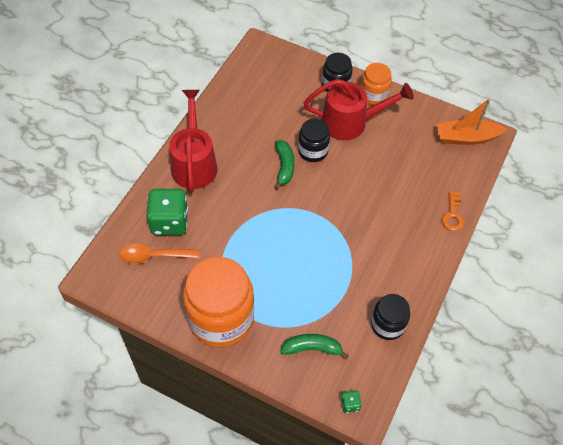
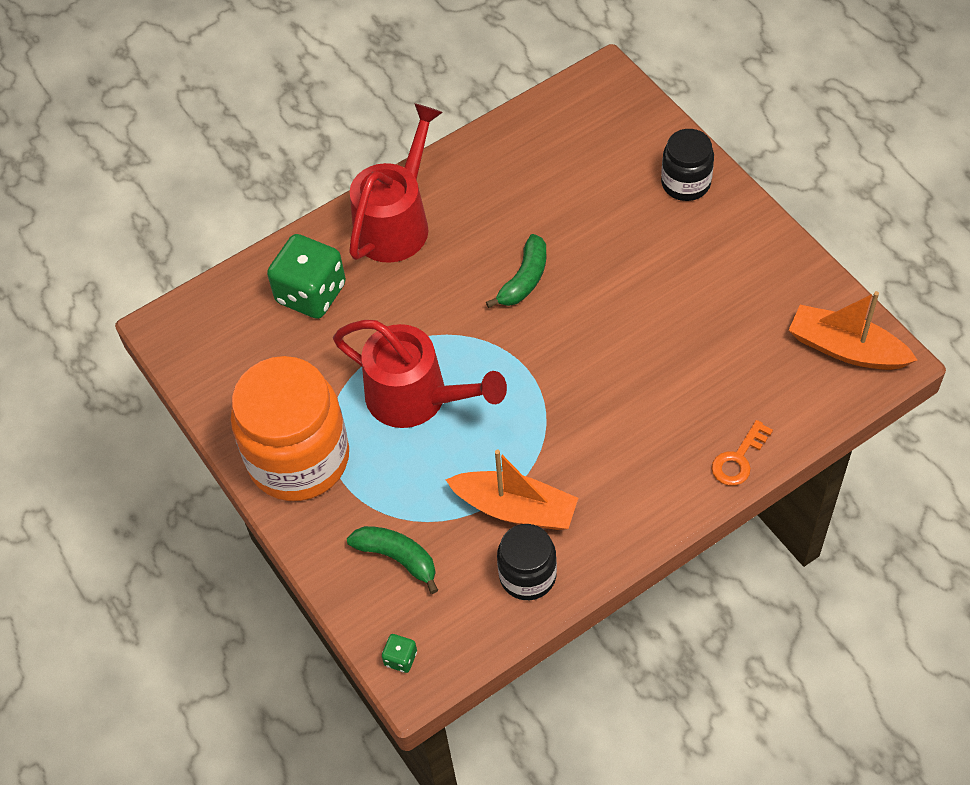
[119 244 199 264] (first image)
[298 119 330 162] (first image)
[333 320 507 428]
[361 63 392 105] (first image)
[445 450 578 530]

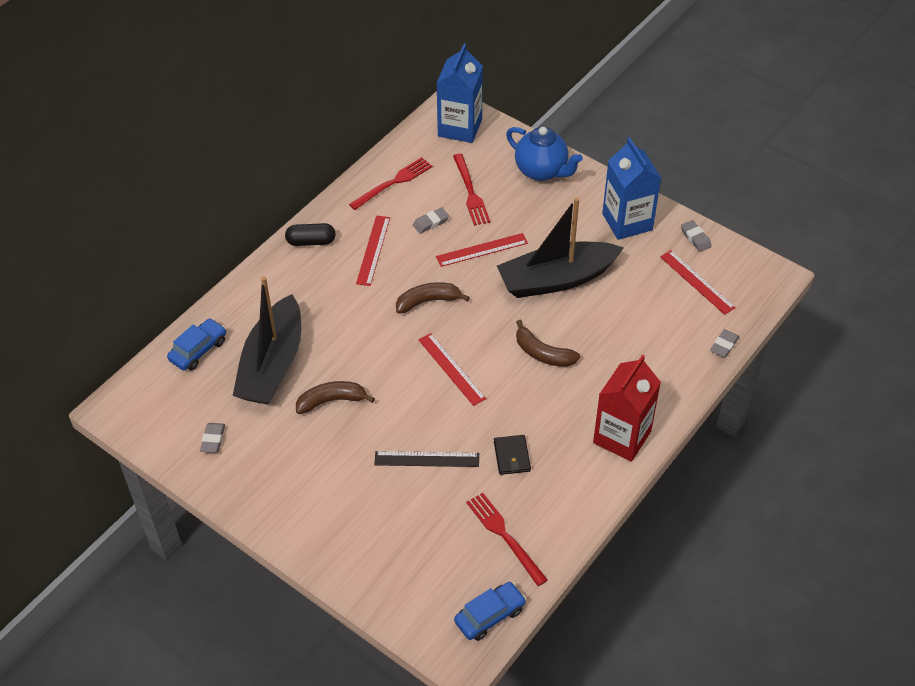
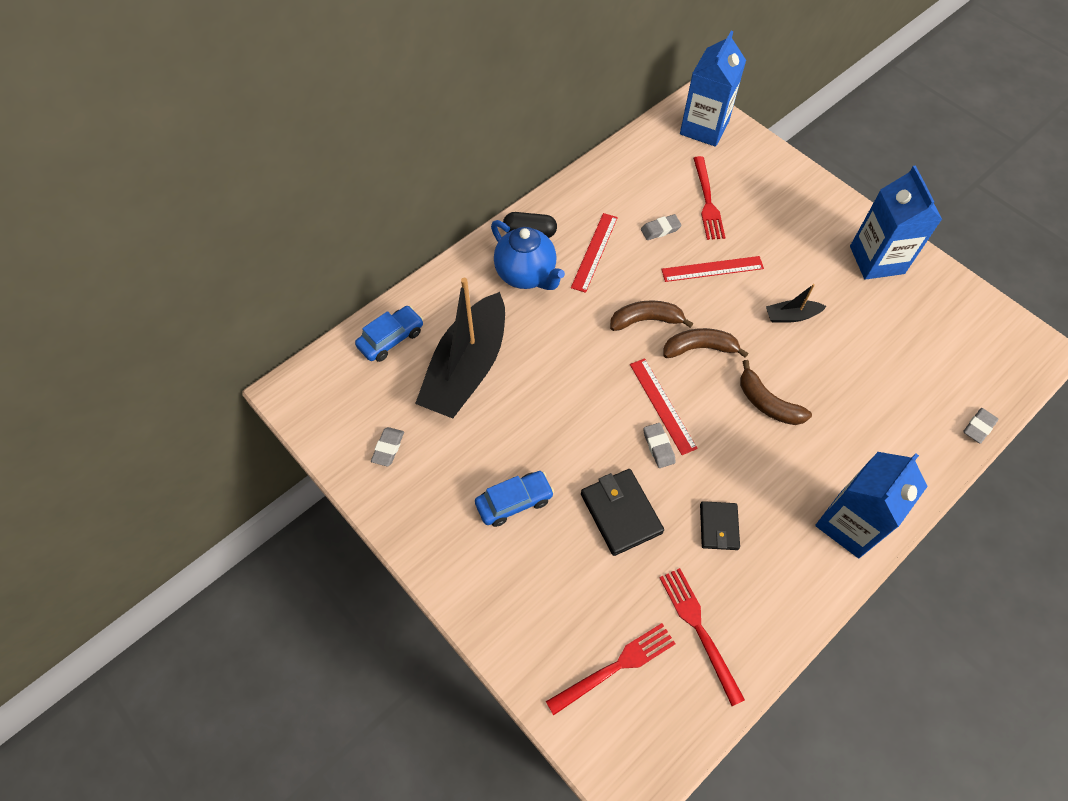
[663 328 749 358]
[546 623 676 716]
[581 469 664 556]
[475 471 554 527]
[766 284 827 323]
[491 220 565 290]
[815 452 928 558]
[660 250 736 315] (first image)
[643 423 676 468]

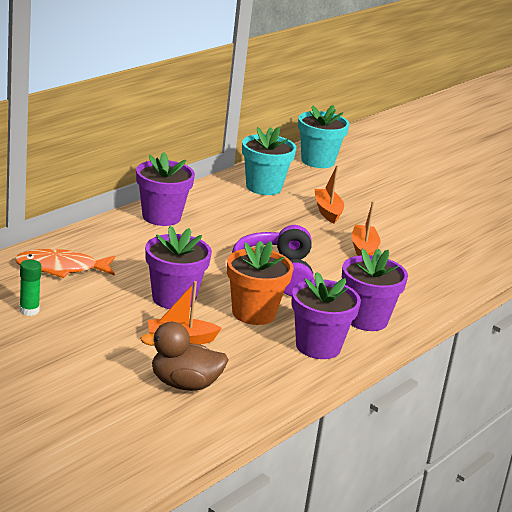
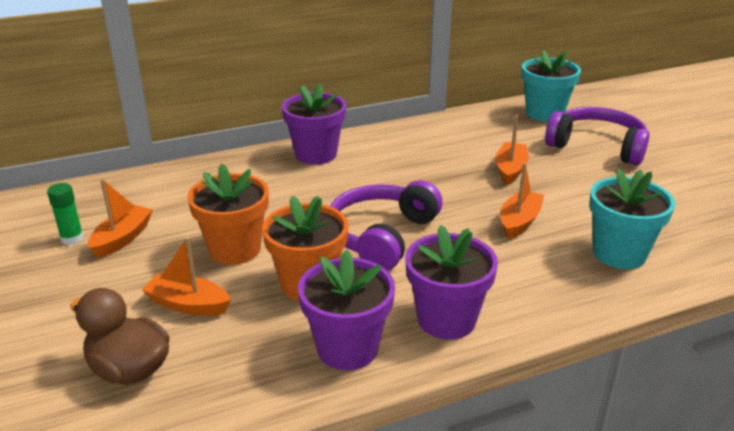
[15 249 115 278] (first image)
[187 163 269 265]
[589 168 675 269]
[88 179 153 258]
[545 107 650 165]

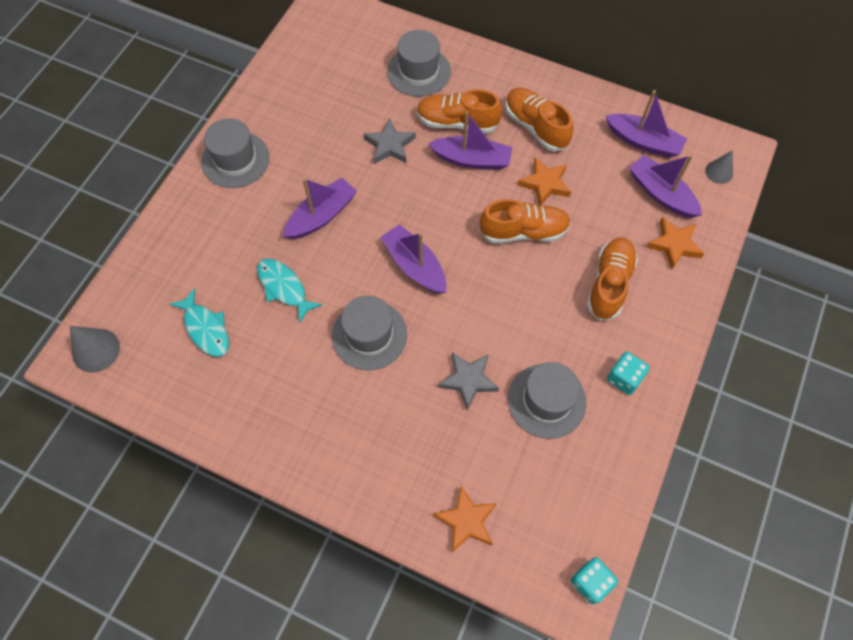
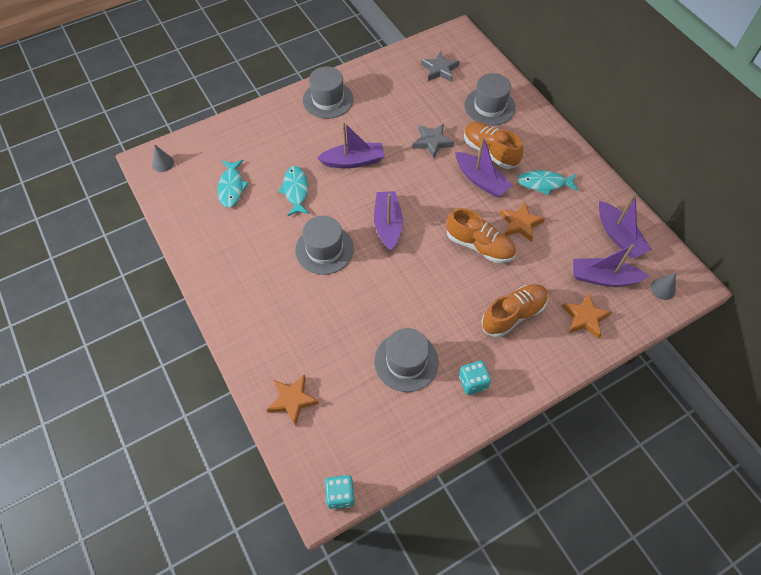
[152 144 174 172]
[421 51 460 82]
[517 170 579 196]
[573 244 649 287]

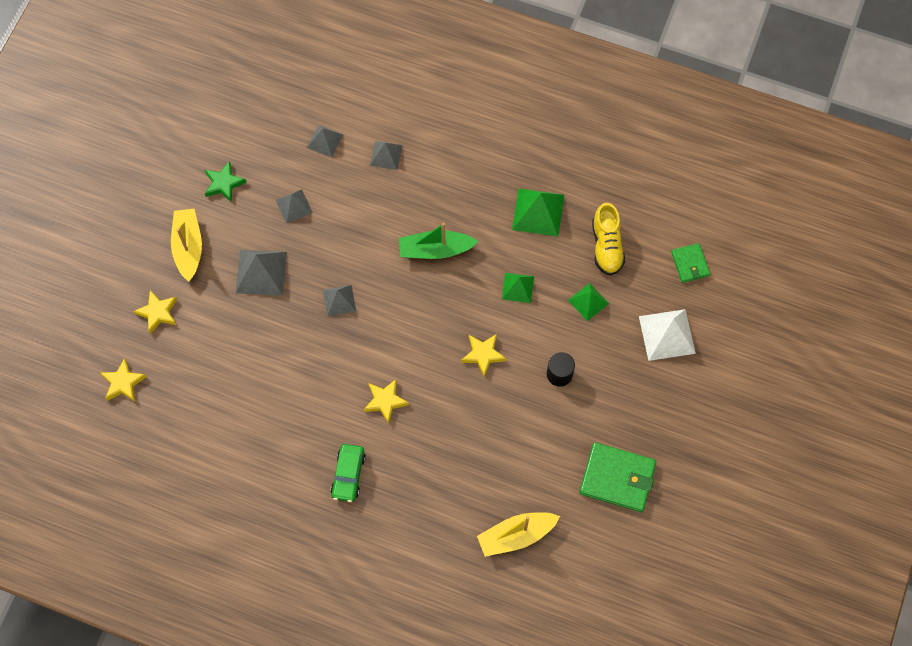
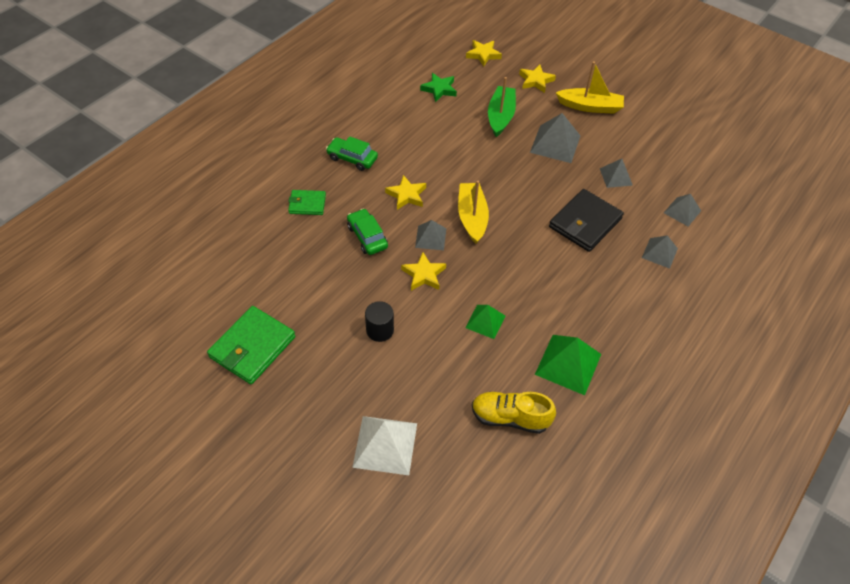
[420 73 457 102]
[415 220 446 251]
[488 77 516 137]
[458 181 489 244]
[568 283 609 321] (first image)
[288 190 326 215]
[347 209 388 255]
[549 189 624 252]

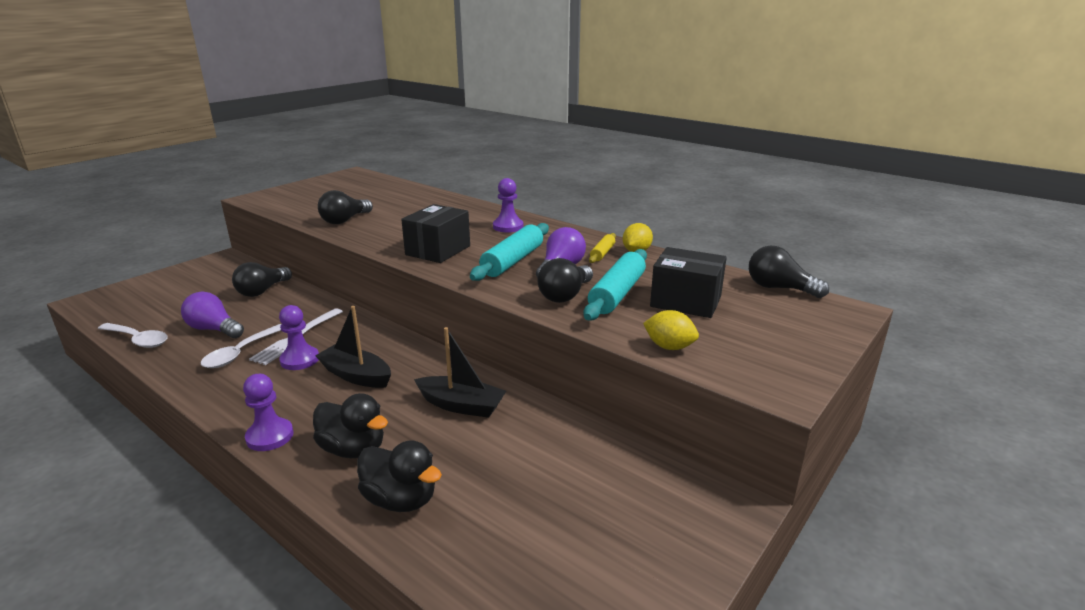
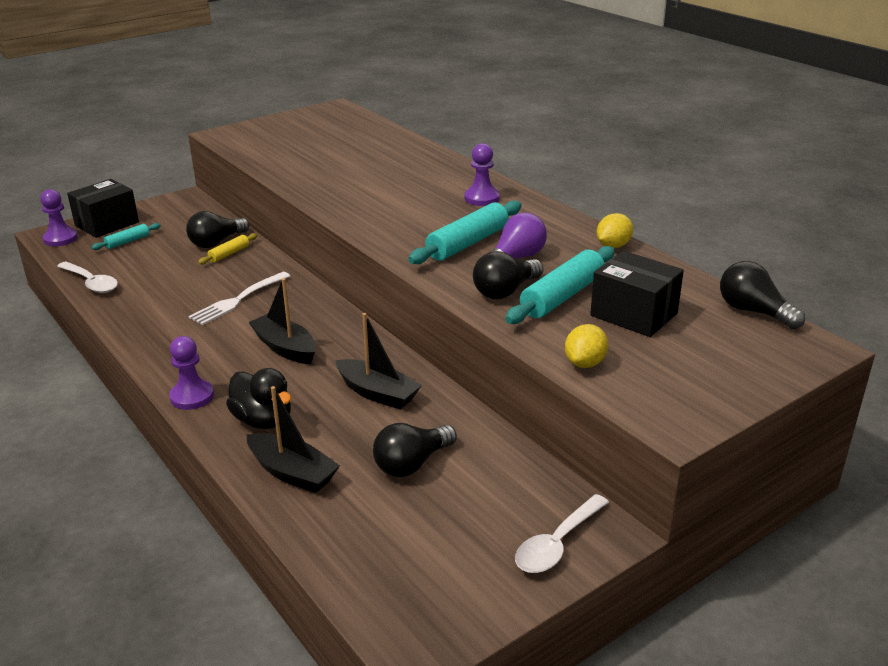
[181 292 244 338] (first image)
[515 494 609 573]
[40 189 78 246]
[373 423 457 477]
[247 386 340 493]
[67 179 139 238]
[198 233 258 264]
[565 324 608 368]
[91 223 161 250]

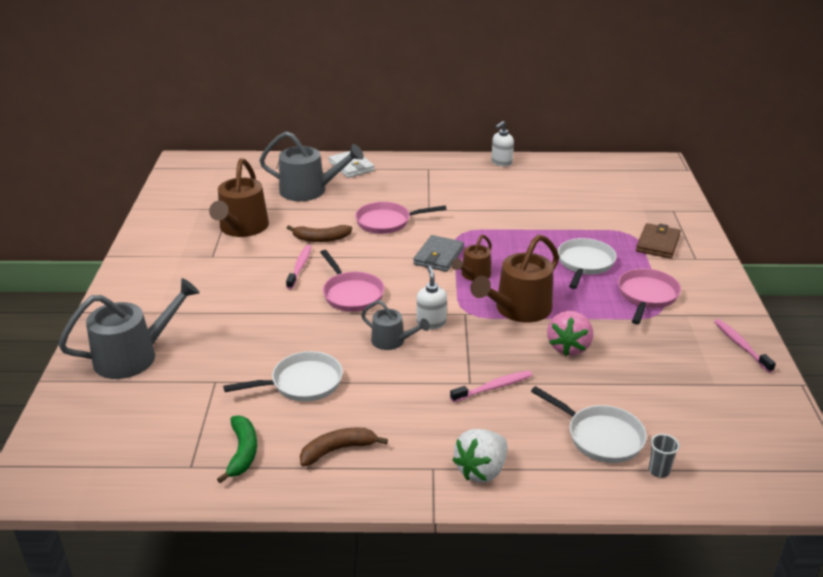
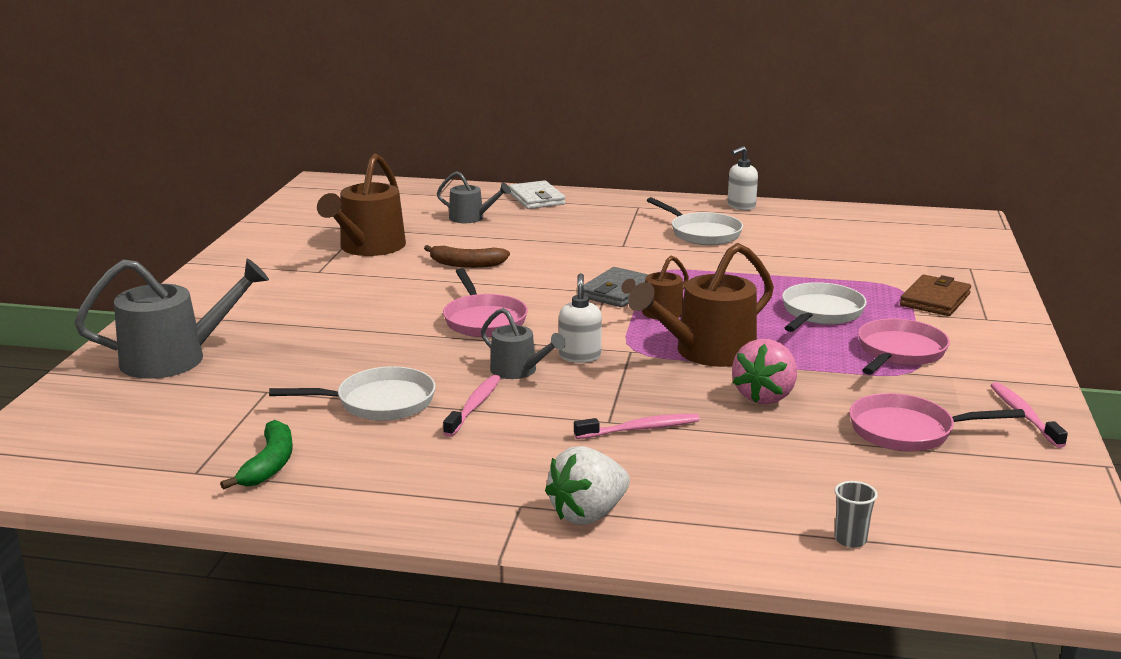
[437 171 511 223]
[443 375 501 437]
[300 428 388 467] (first image)
[849 393 1025 452]
[647 197 743 245]

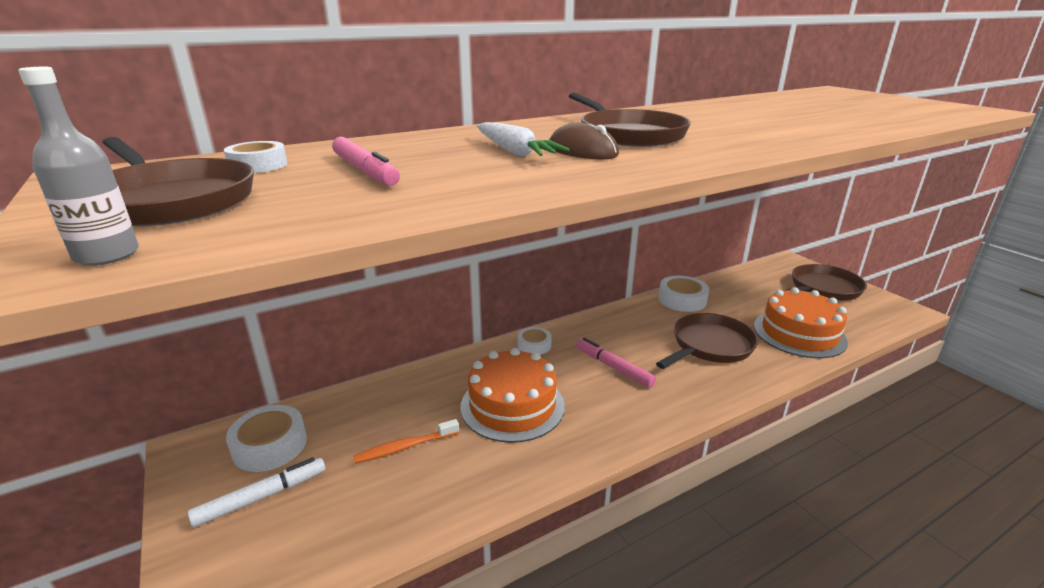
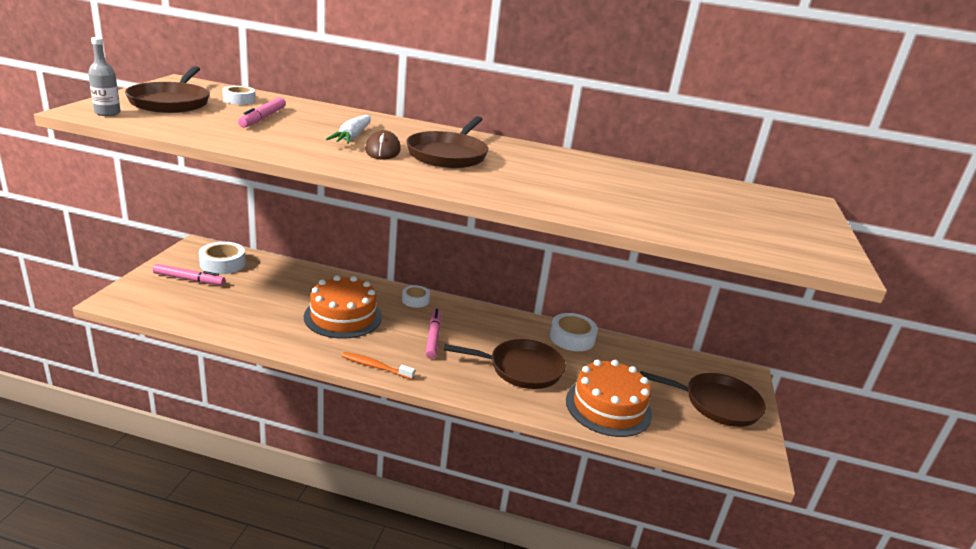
[153 264 225 285]
[342 352 415 380]

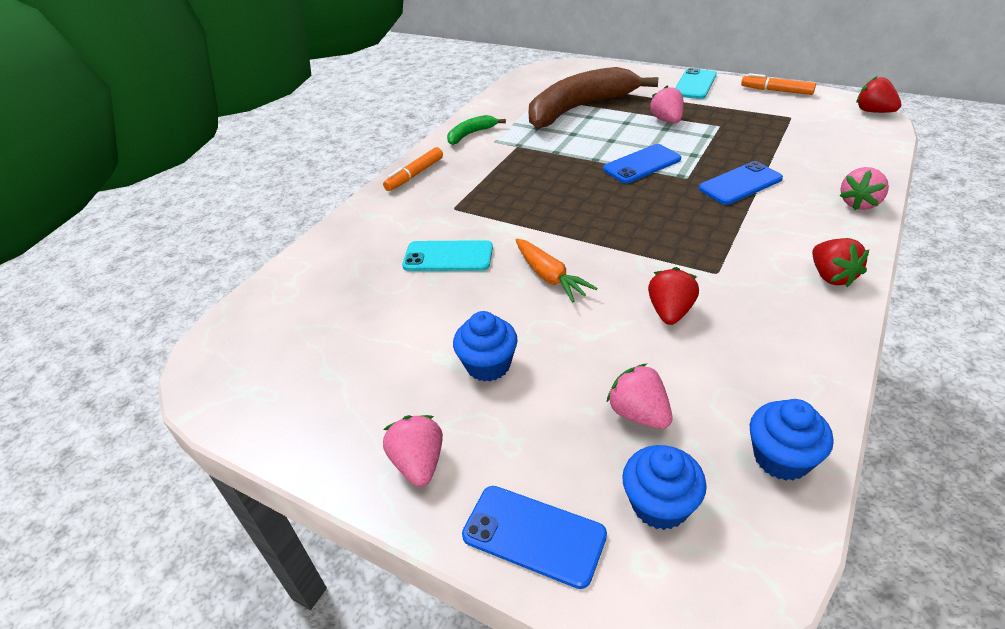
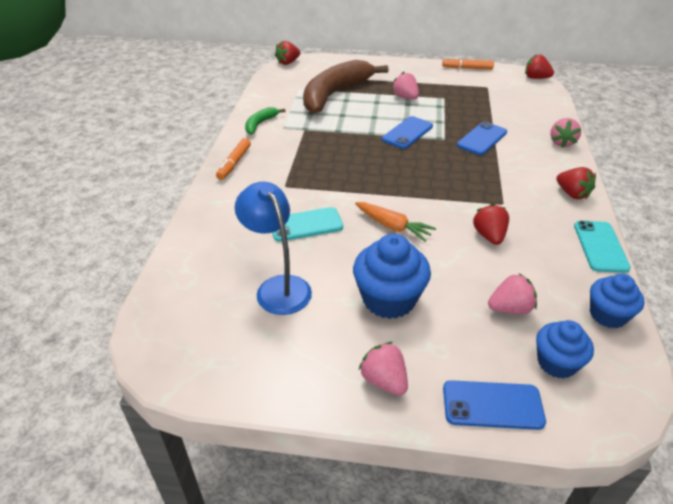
[353 234 431 319]
[488 273 537 314]
[574 221 631 273]
[235 182 312 315]
[275 41 300 65]

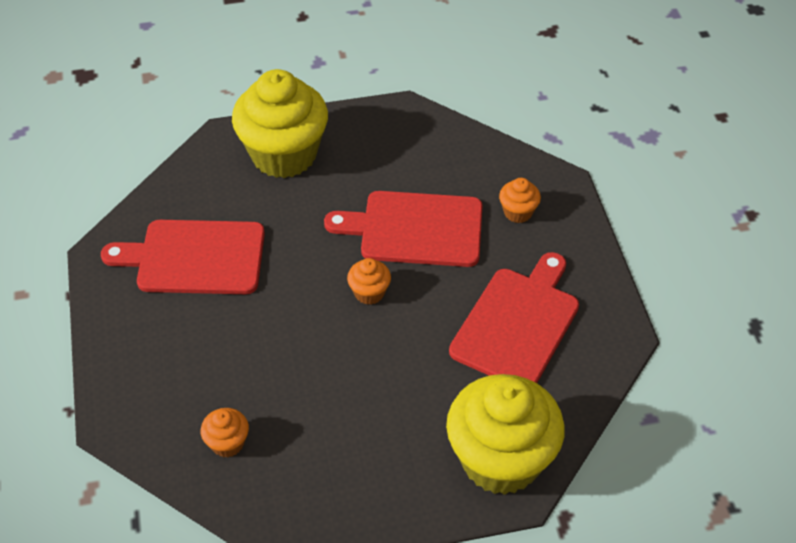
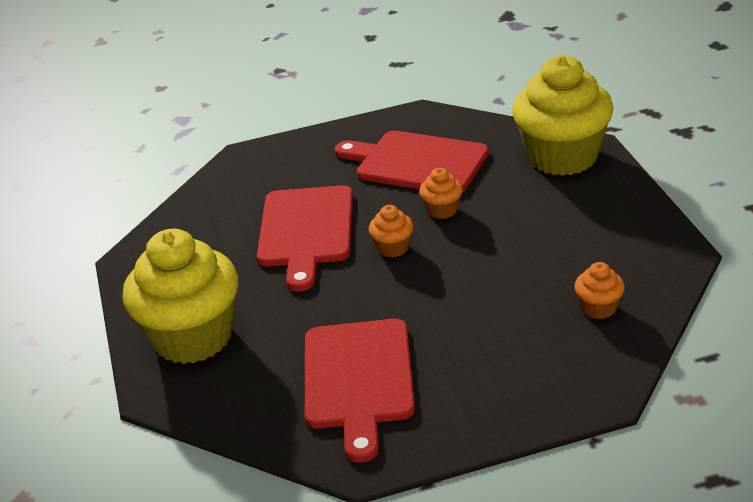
[419 168 463 219]

